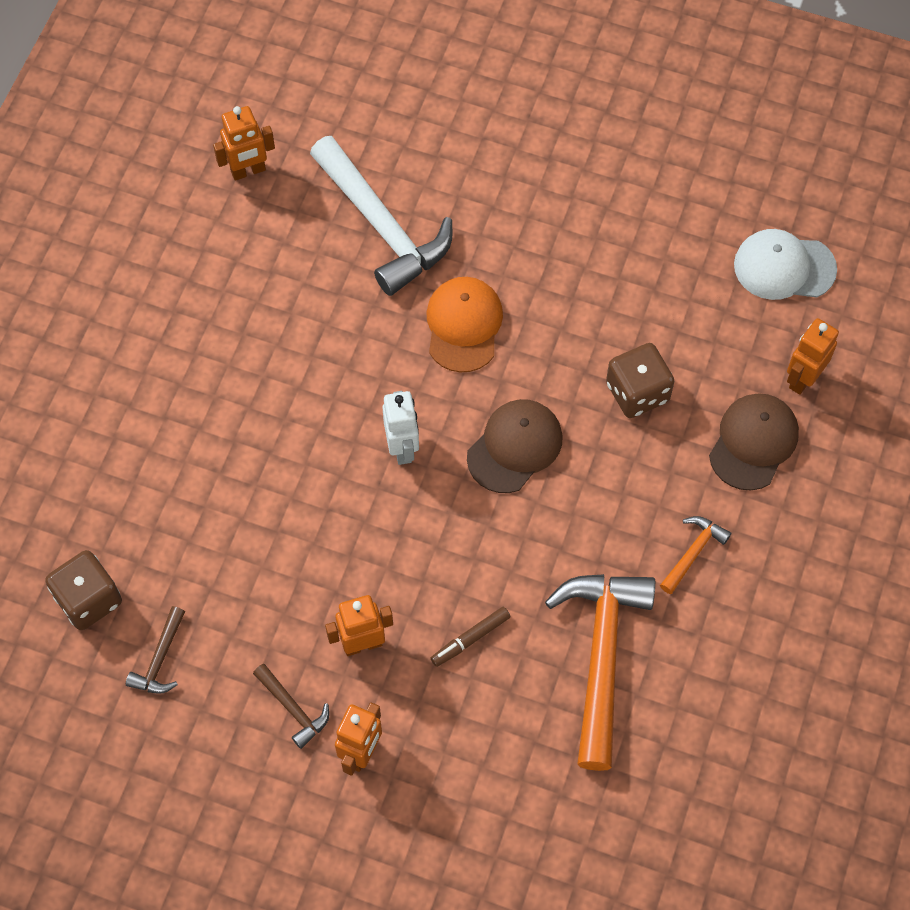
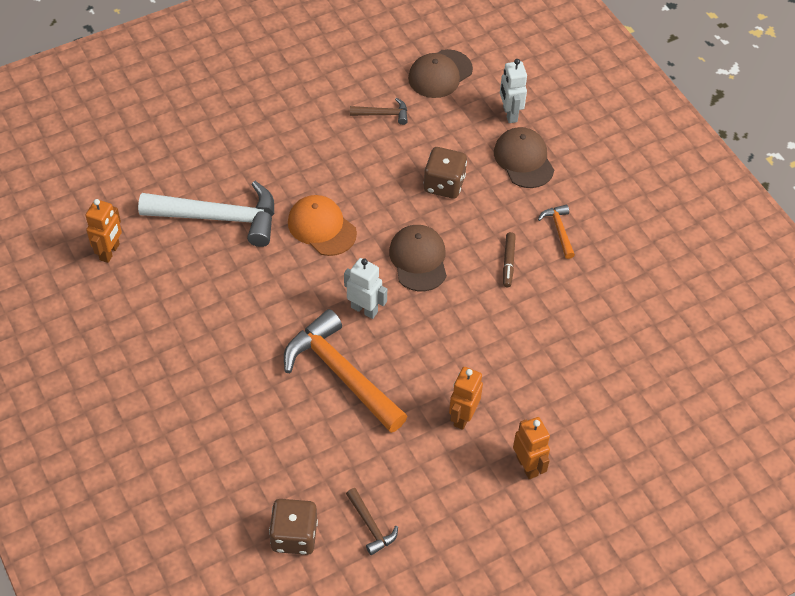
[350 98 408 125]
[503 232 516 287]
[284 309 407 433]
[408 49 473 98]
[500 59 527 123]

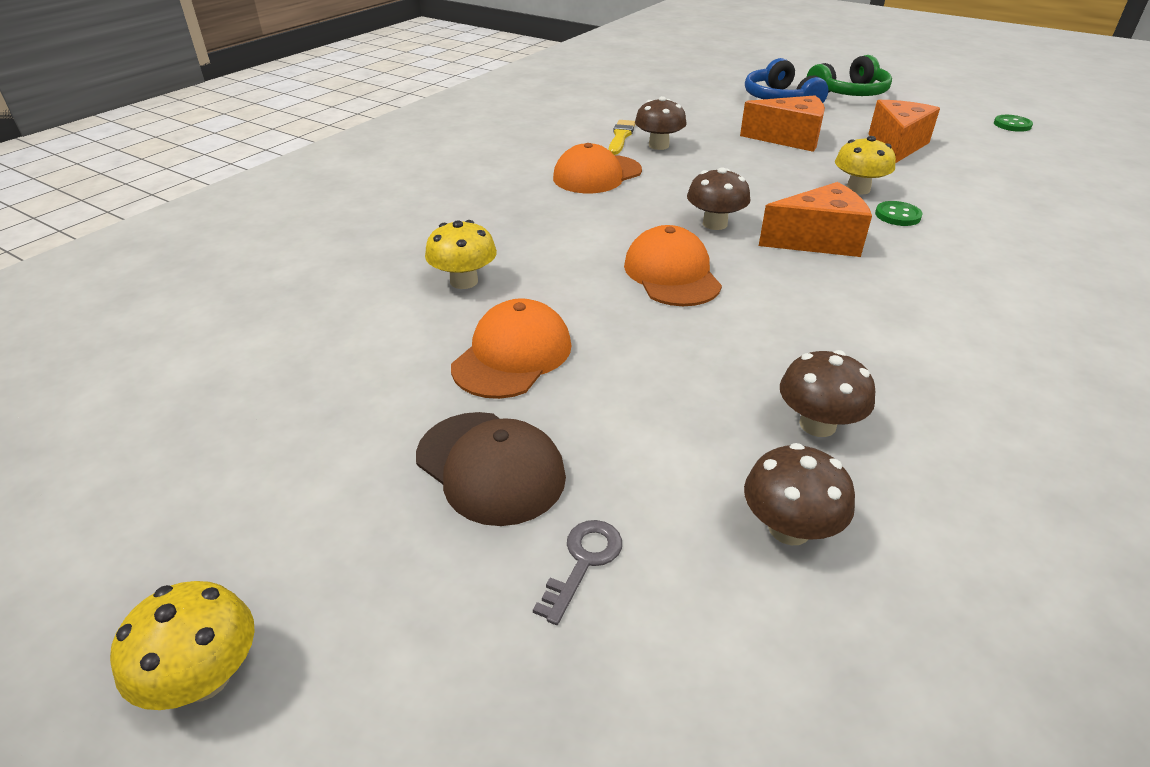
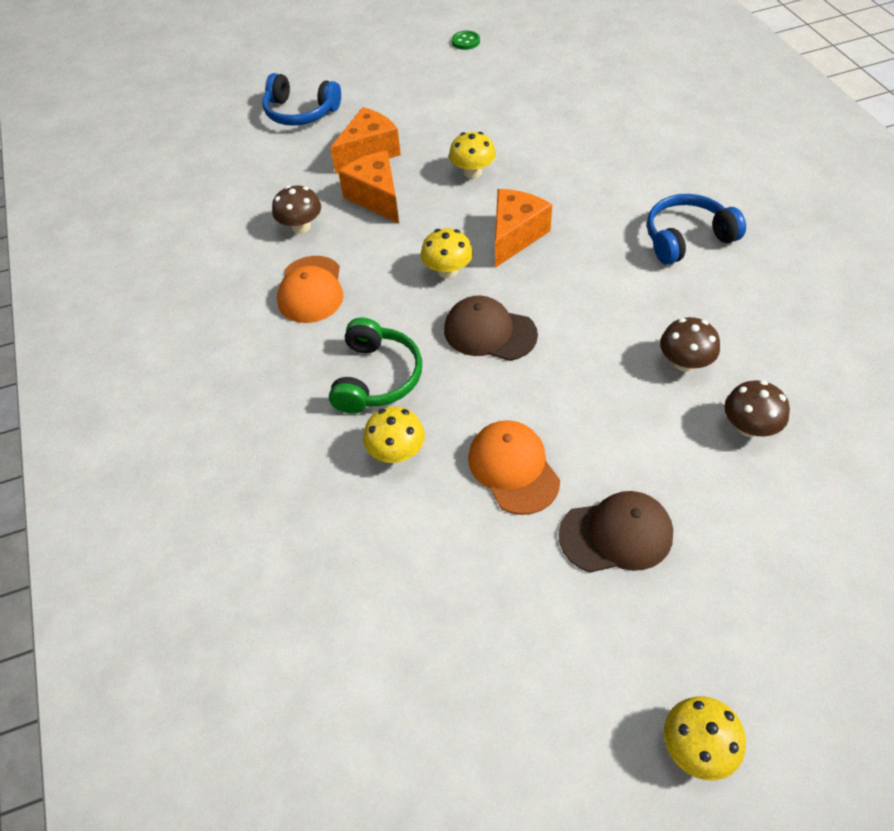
[533 520 622 625] (first image)
[609 120 635 155] (first image)
[444 295 538 361]
[421 228 473 278]
[329 318 422 414]
[338 151 399 223]
[875 201 922 226] (first image)
[647 194 746 265]

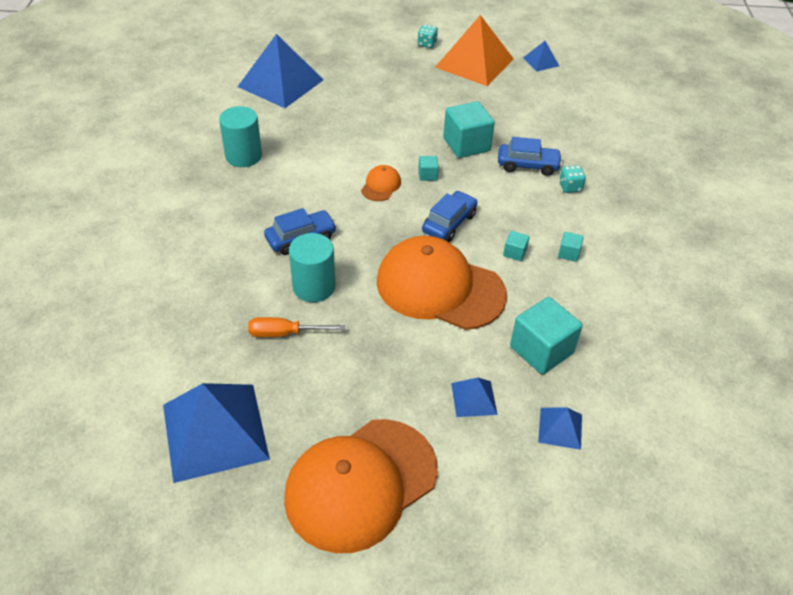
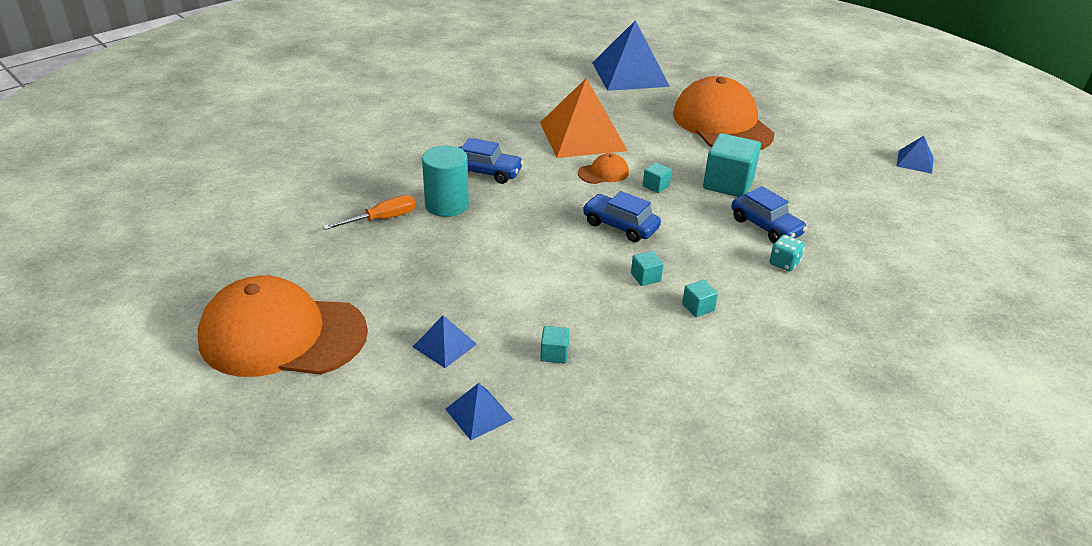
[163 383 270 483] (first image)
[219 106 262 167] (first image)
[323 195 416 230]
[673 76 774 150]
[417 25 438 48] (first image)
[583 191 661 243]
[540 78 627 158]
[540 326 570 363]

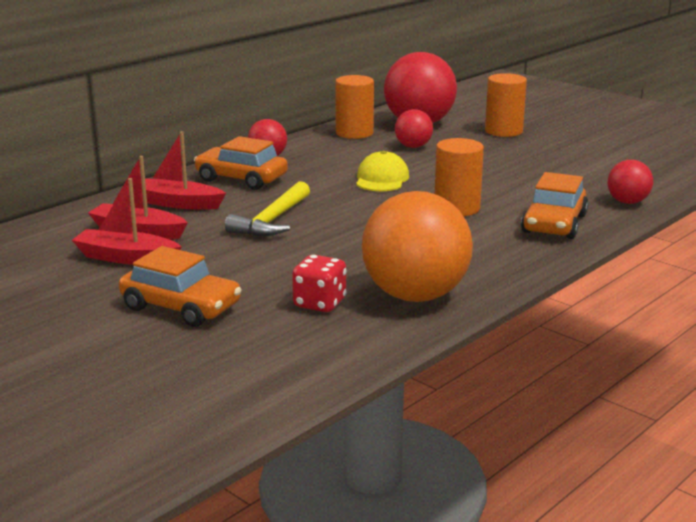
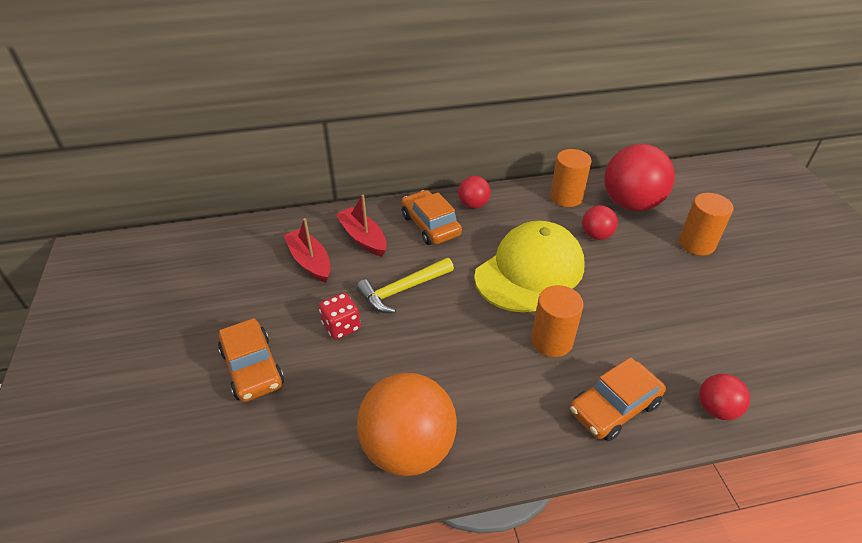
[72 178 182 265] (first image)
[319 293 361 340]
[474 221 585 312]

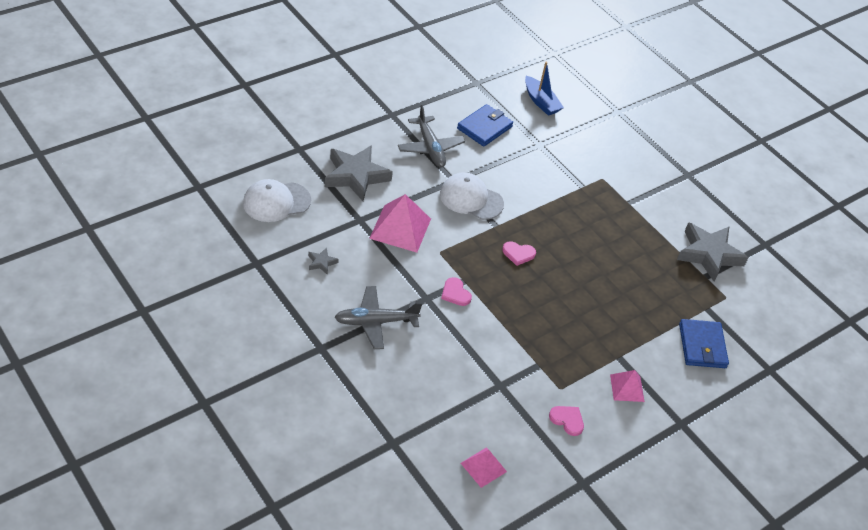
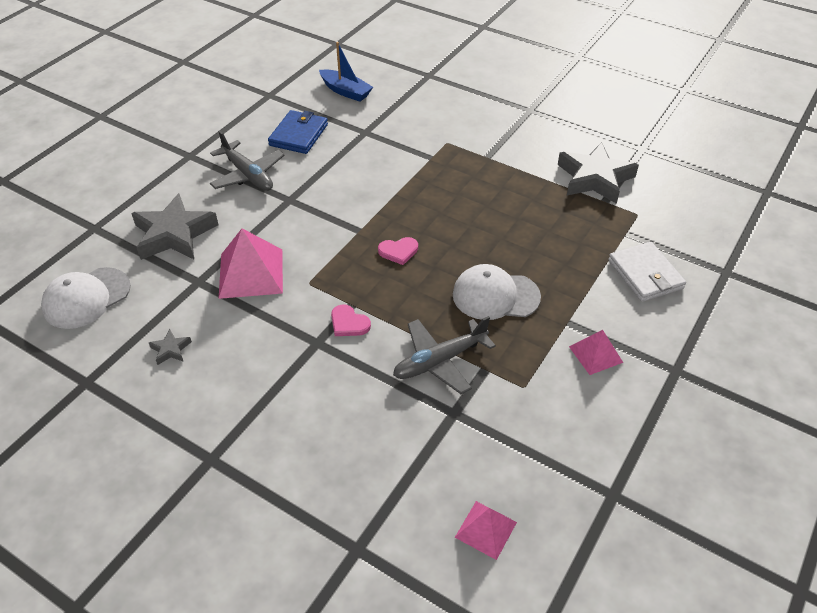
[393 316 496 394]
[453 264 541 320]
[549 406 584 436] (first image)
[608 242 686 302]

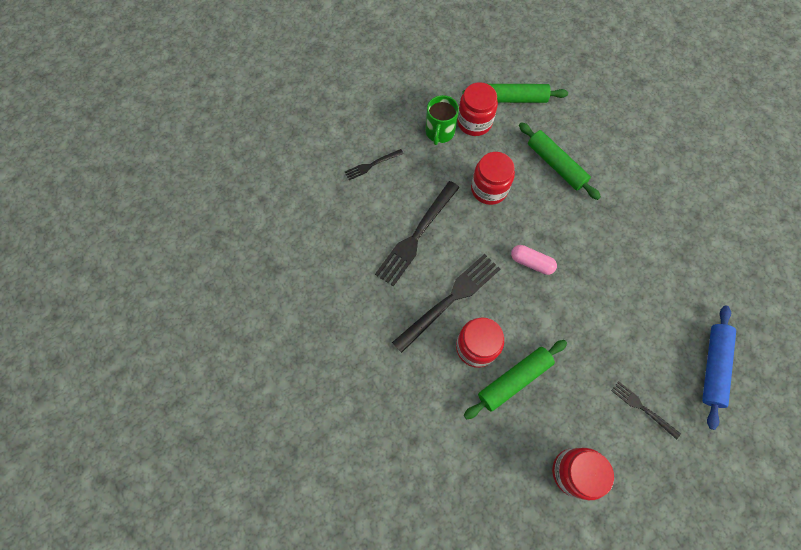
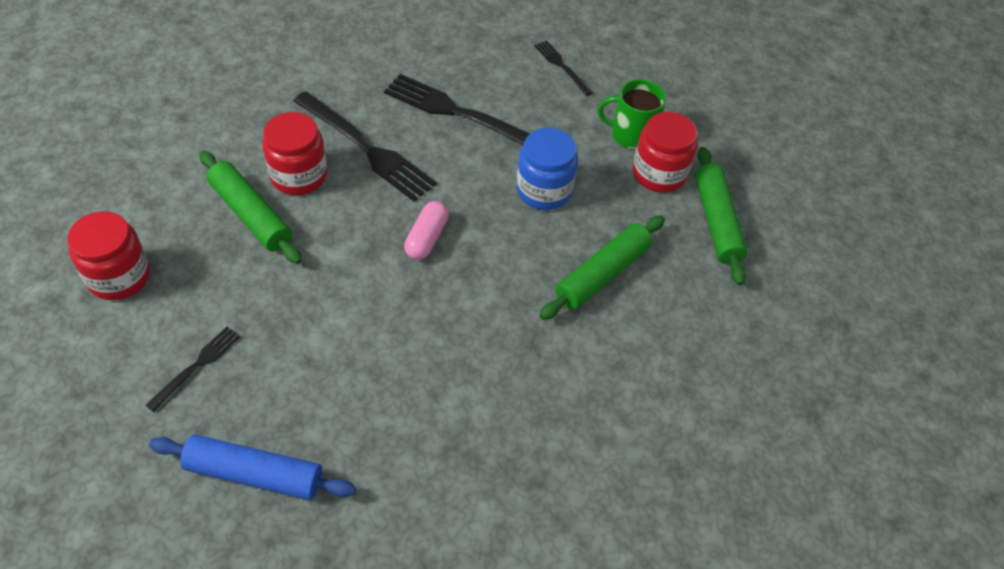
[516 128 578 210]

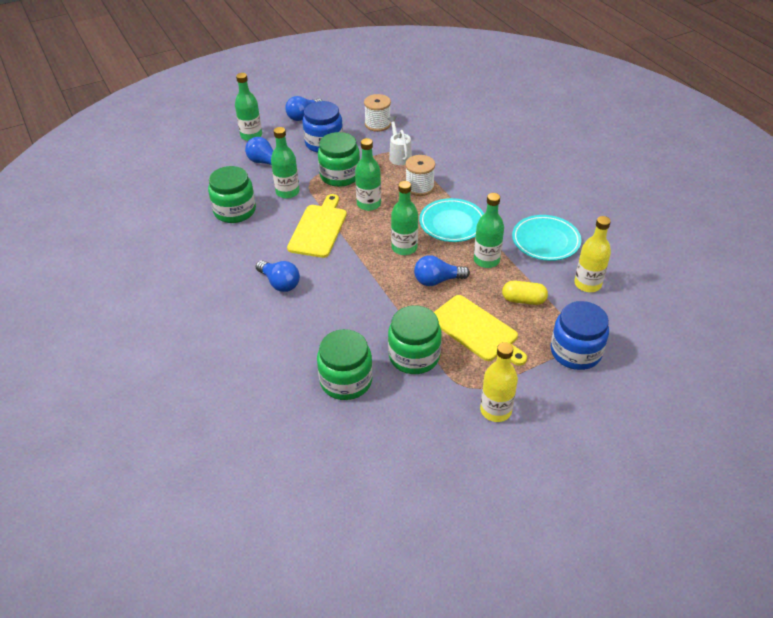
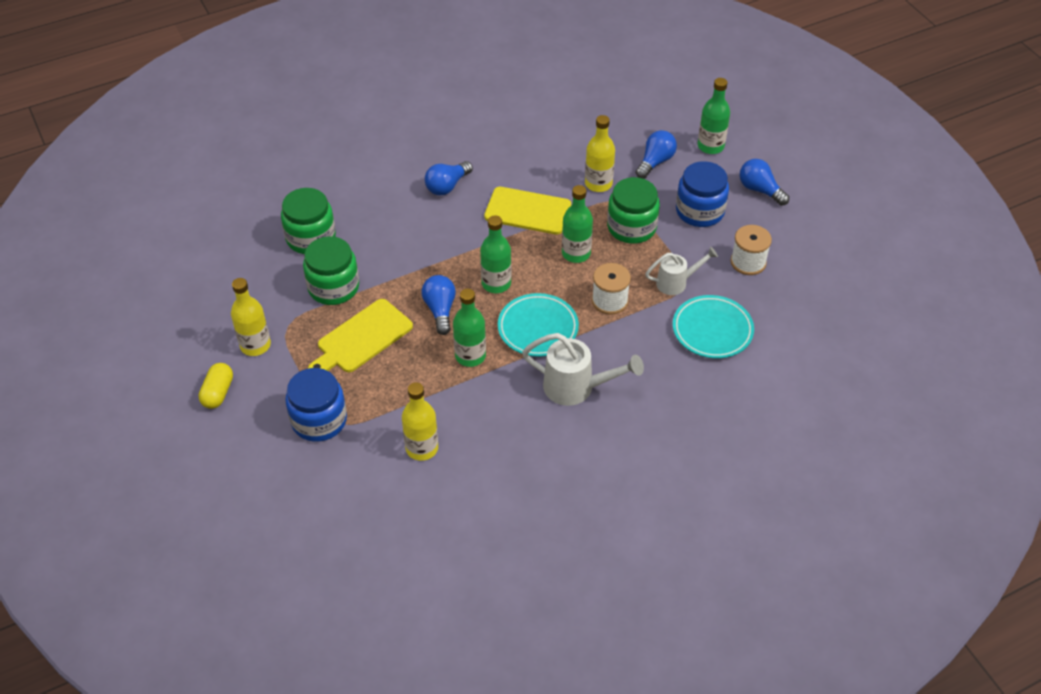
[208 166 256 223] (first image)
[585 115 615 192]
[198 363 233 409]
[673 295 754 358]
[522 333 644 406]

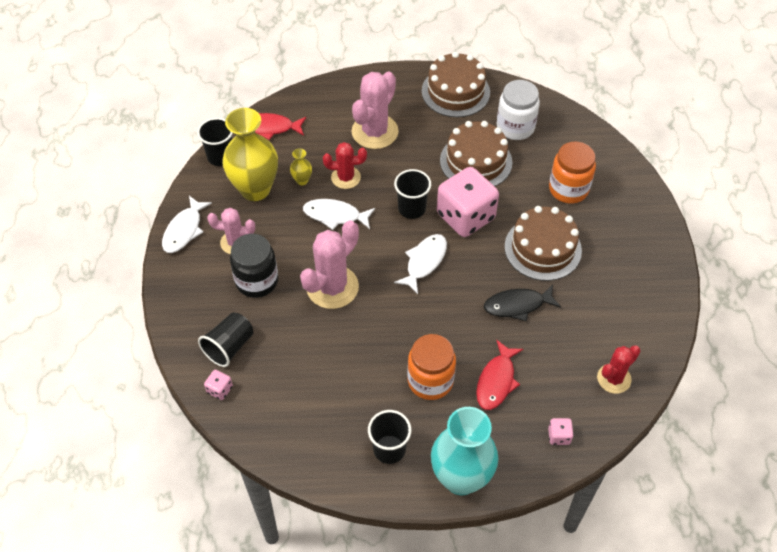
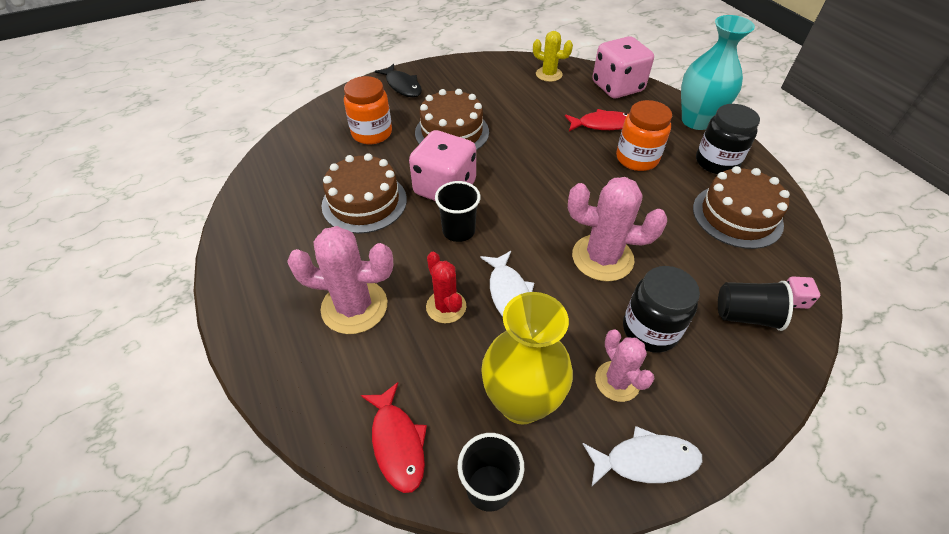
[290 148 312 185] (first image)
[696 104 760 174]
[394 234 447 294] (first image)
[693 166 790 249]
[374 64 422 97]
[497 80 540 140] (first image)
[592 36 654 98]
[533 31 573 82]

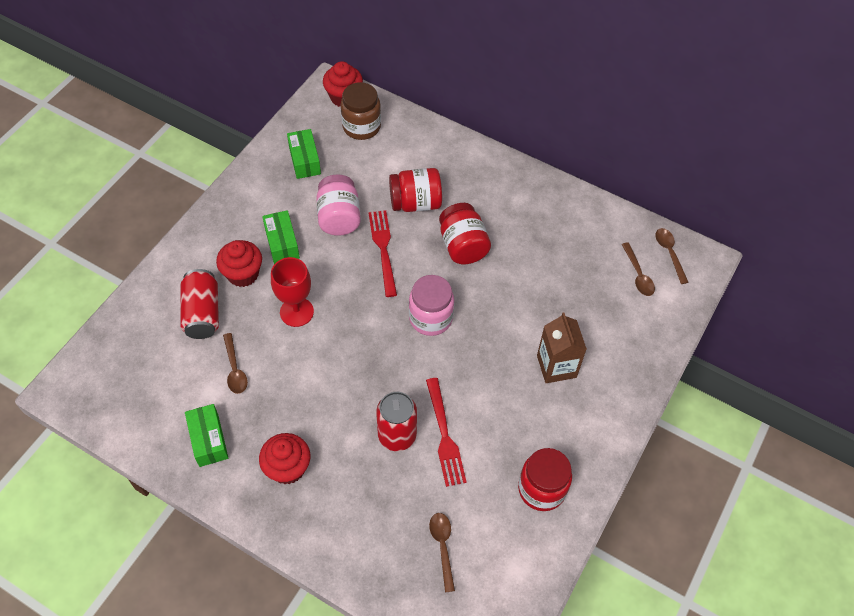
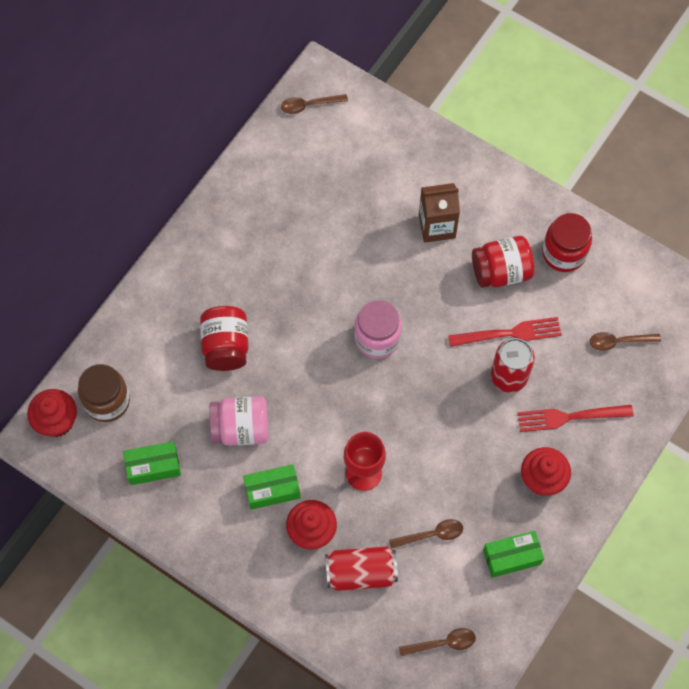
[517 405 634 432]
[472 236 534 288]
[399 628 476 656]

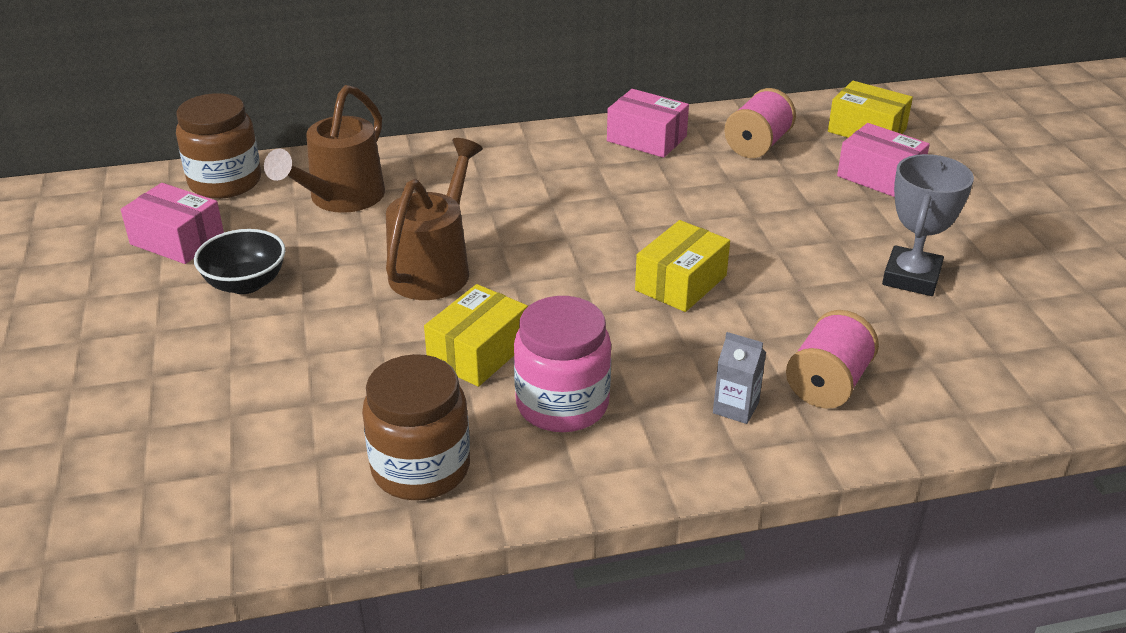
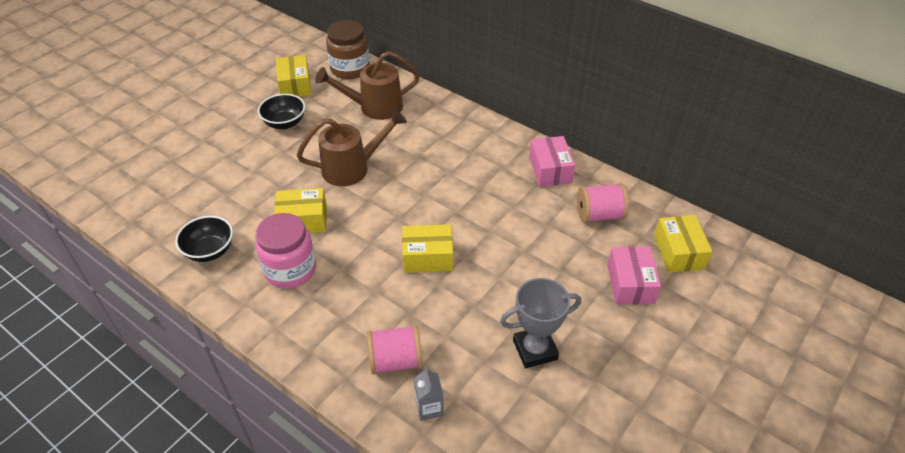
[276 55 312 97]
[175 216 233 262]
[414 367 444 421]

